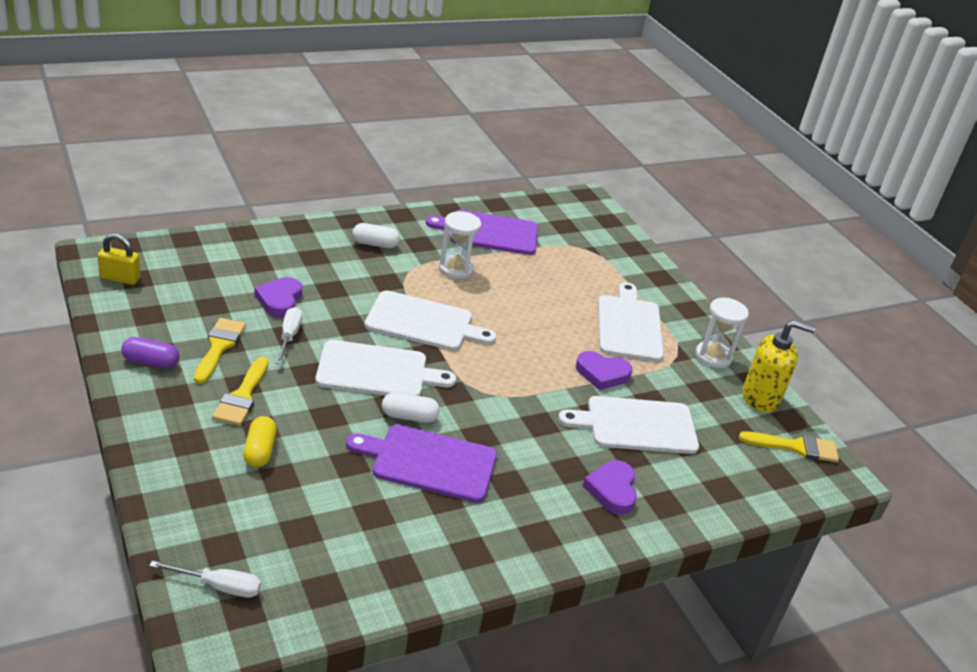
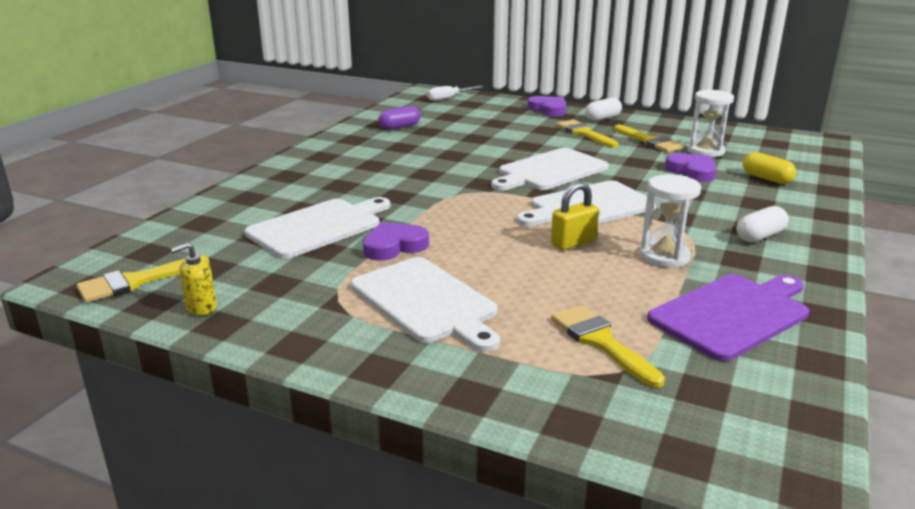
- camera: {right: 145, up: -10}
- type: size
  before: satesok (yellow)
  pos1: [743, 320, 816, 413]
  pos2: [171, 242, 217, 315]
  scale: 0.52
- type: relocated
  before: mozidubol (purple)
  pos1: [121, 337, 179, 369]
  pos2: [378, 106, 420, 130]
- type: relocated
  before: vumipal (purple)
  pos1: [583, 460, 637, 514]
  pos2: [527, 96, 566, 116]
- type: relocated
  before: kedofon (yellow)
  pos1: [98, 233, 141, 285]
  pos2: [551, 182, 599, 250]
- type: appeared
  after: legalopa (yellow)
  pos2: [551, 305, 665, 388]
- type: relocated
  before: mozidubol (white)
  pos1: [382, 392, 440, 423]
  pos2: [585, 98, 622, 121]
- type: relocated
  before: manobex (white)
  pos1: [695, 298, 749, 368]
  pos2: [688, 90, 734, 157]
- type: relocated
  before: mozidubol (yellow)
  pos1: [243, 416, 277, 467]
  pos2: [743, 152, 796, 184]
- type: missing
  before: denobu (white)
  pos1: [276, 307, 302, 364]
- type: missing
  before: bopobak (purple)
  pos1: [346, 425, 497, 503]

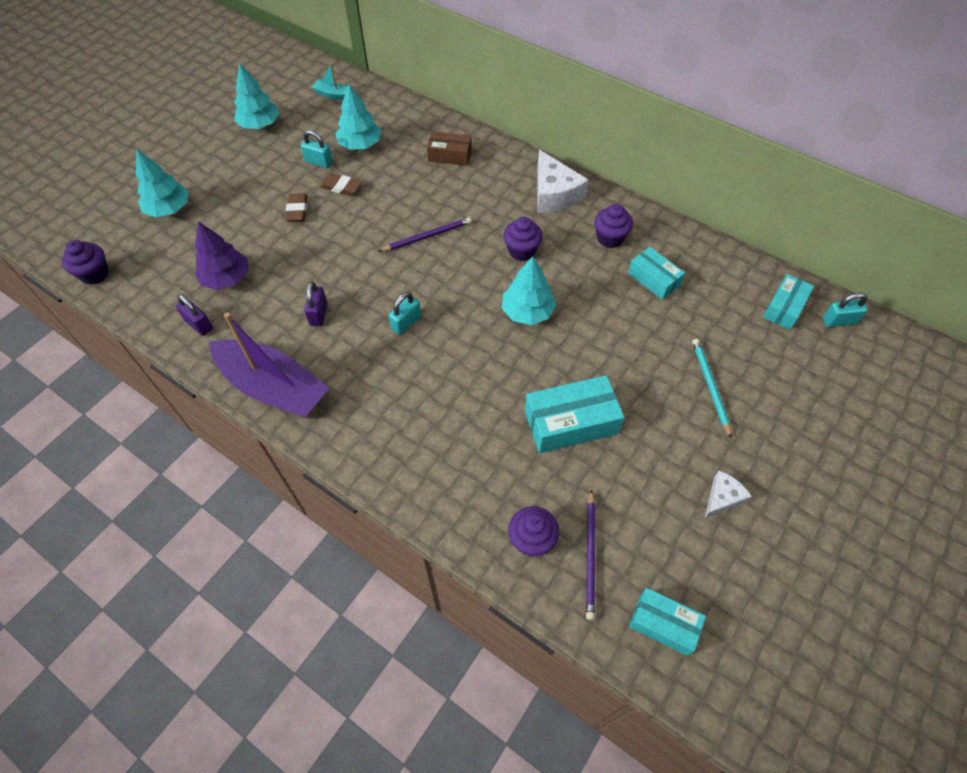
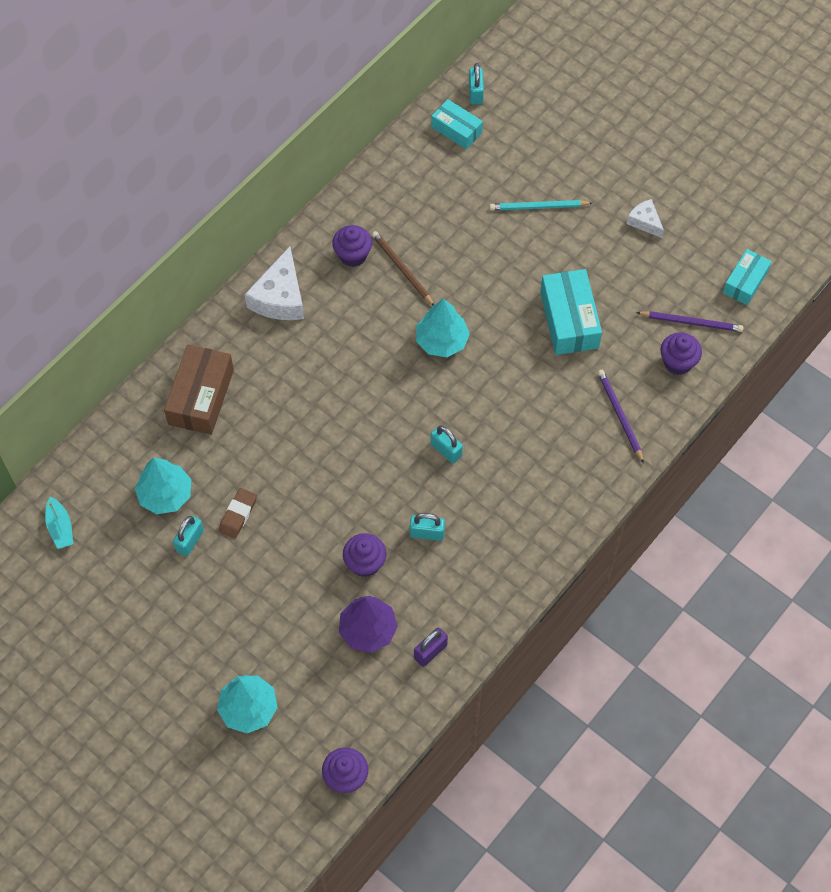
- camera: {right: -85, up: 5}
- type: spun
  before: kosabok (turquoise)
  pos1: [311, 63, 347, 100]
  pos2: [45, 496, 73, 549]
  turn: -45
- type: size
  before: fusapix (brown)
  pos1: [427, 132, 472, 166]
  pos2: [164, 345, 234, 435]
  scale: 1.58
- type: spun
  before: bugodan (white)
  pos1: [537, 150, 589, 213]
  pos2: [245, 246, 304, 320]
  turn: 120
- type: relocated
  before: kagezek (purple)
  pos1: [503, 217, 543, 261]
  pos2: [343, 533, 387, 577]
- type: appeared
  after: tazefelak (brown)
  pos2: [372, 231, 434, 306]
- type: colour
  before: kedofon (purple)
  after: kedofon (turquoise)
  pos1: [304, 282, 327, 326]
  pos2: [410, 513, 445, 541]
- type: relocated
  before: tazefelak (purple)
  pos1: [379, 217, 471, 251]
  pos2: [598, 370, 644, 463]
- type: missing
  before: kosabok (purple)
  pos1: [209, 312, 329, 418]
- type: missing
  before: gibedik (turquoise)
  pos1: [234, 63, 279, 129]
- type: missing
  before: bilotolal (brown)
  pos1: [286, 194, 307, 222]
- type: missing
  before: fusapix (turquoise)
  pos1: [628, 247, 685, 300]

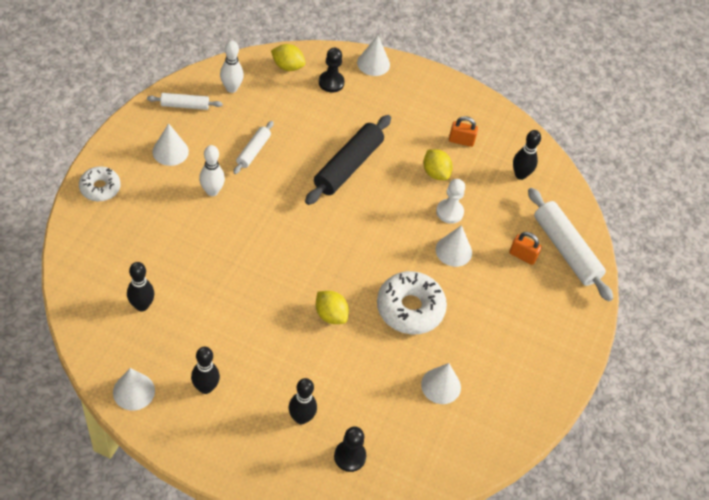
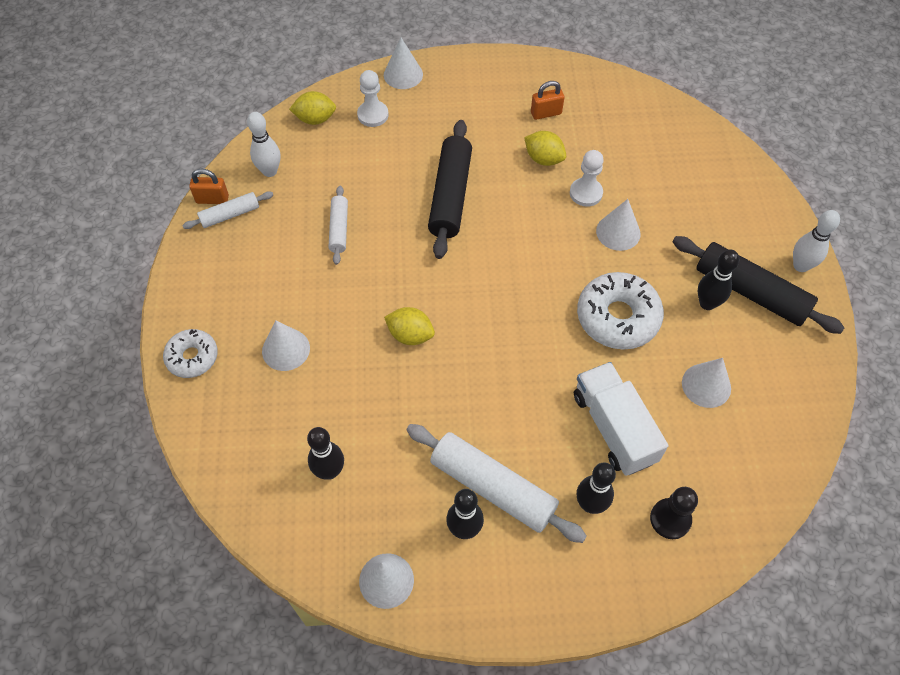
- camera: {right: -20, up: 5}
- type: relocated
  before: kedofon (orange)
  pos1: [509, 232, 542, 265]
  pos2: [189, 169, 229, 204]
- type: relocated
  before: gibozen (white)
  pos1: [152, 123, 189, 166]
  pos2: [262, 321, 310, 371]
- type: colour
  before: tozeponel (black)
  after: tozeponel (white)
  pos1: [319, 48, 345, 93]
  pos2: [357, 70, 389, 127]
- type: relocated
  before: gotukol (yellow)
  pos1: [316, 291, 349, 324]
  pos2: [384, 307, 435, 345]
- type: relocated
  before: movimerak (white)
  pos1: [528, 188, 613, 301]
  pos2: [406, 424, 587, 543]
- type: appeared
  after: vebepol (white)
  pos2: [574, 362, 668, 476]
- type: appeared
  after: movimerak (black)
  pos2: [673, 236, 844, 334]
- type: relocated
  before: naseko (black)
  pos1: [513, 130, 541, 180]
  pos2: [697, 250, 739, 310]
- type: relocated
  before: naseko (white)
  pos1: [199, 145, 225, 196]
  pos2: [793, 210, 840, 272]

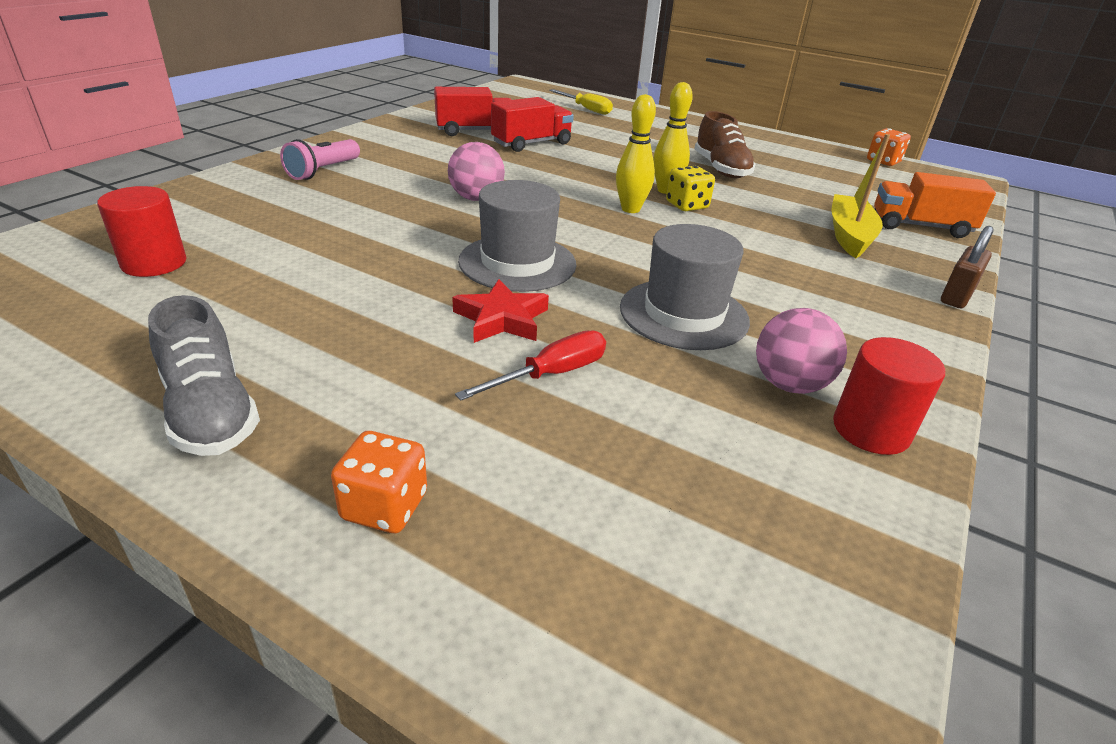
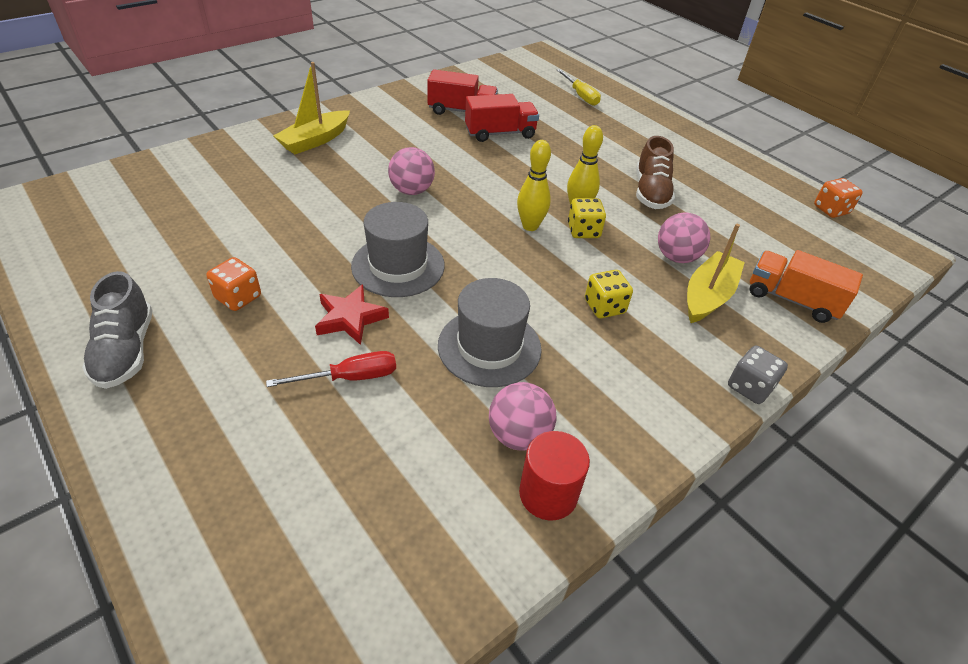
- camera: {right: 20, up: 10}
- type: relocated
  before: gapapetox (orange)
  pos1: [331, 431, 427, 533]
  pos2: [206, 257, 261, 311]
- type: exchanged
  before: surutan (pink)
  after: kosabok (yellow)
  pos1: [280, 139, 360, 180]
  pos2: [273, 62, 350, 154]
- type: appeared
  after: gapapetox (yellow)
  pos2: [585, 270, 633, 318]
- type: appeared
  after: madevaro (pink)
  pos2: [658, 212, 710, 263]
- type: exchanged
  before: kedofon (brown)
  after: gapapetox (grey)
  pos1: [941, 226, 993, 308]
  pos2: [728, 346, 788, 404]
- type: missing
  before: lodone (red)
  pos1: [97, 186, 187, 277]

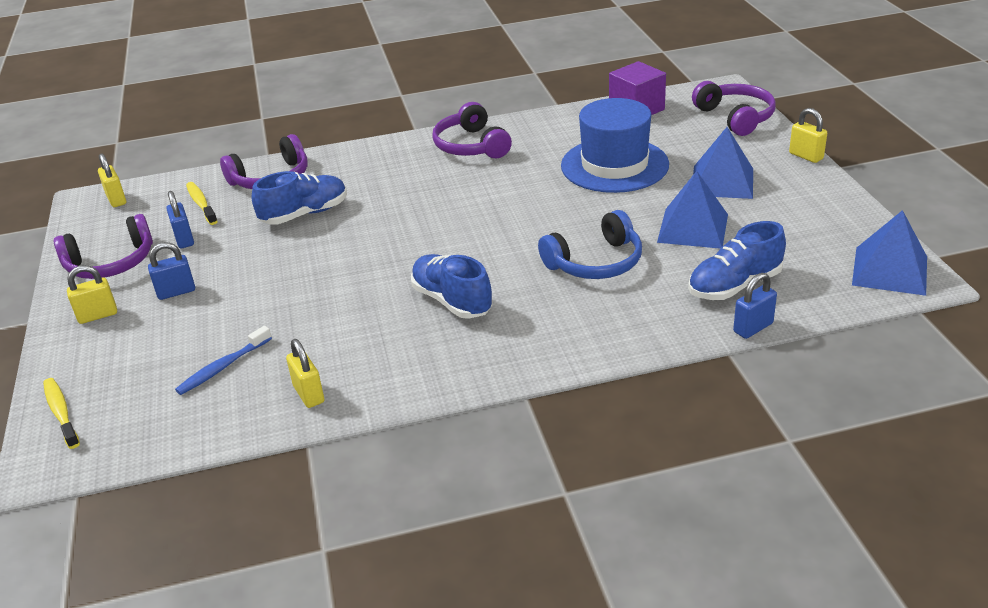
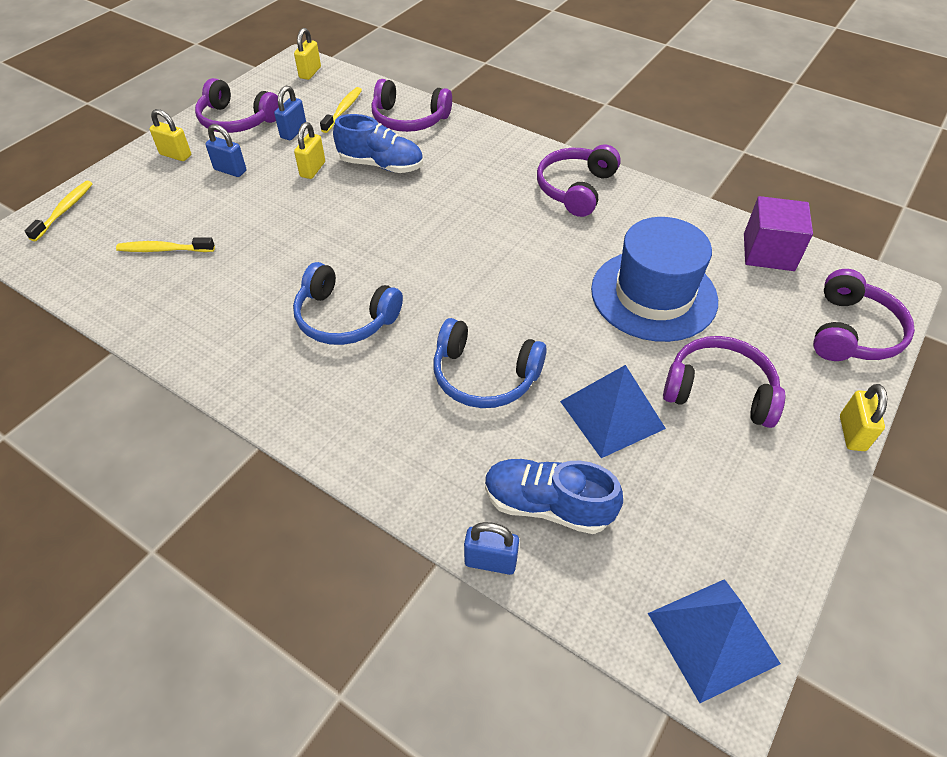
- camera: {right: 45, up: 15}
- type: colour
  before: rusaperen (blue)
  after: rusaperen (yellow)
  pos1: [175, 326, 272, 395]
  pos2: [116, 237, 215, 252]
- type: exchanged
  before: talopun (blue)
  after: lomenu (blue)
  pos1: [411, 254, 493, 319]
  pos2: [293, 262, 403, 345]
- type: relocated
  before: kedofon (yellow)
  pos1: [286, 339, 324, 408]
  pos2: [294, 122, 325, 179]
- type: exchanged
  before: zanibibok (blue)
  after: lomenu (purple)
  pos1: [693, 127, 753, 199]
  pos2: [663, 336, 785, 428]

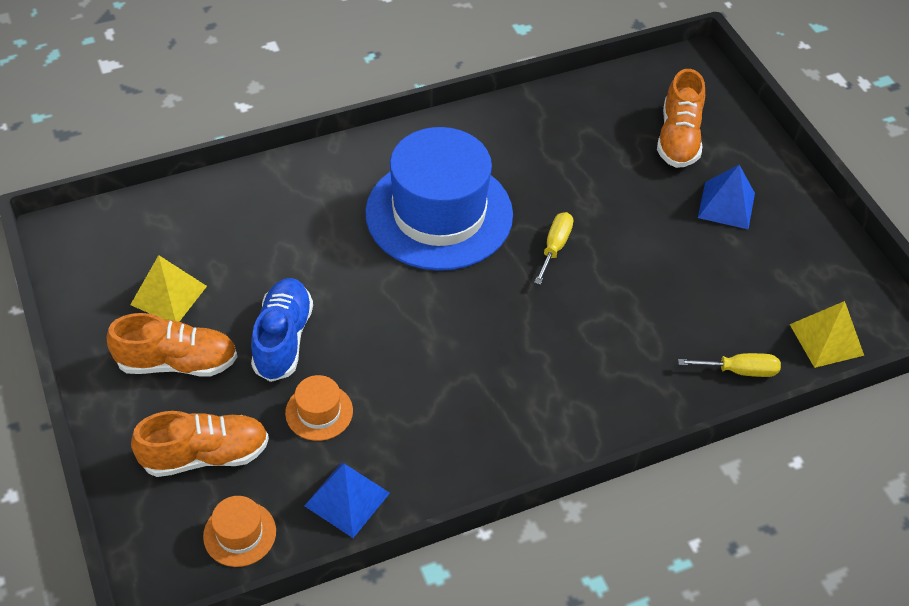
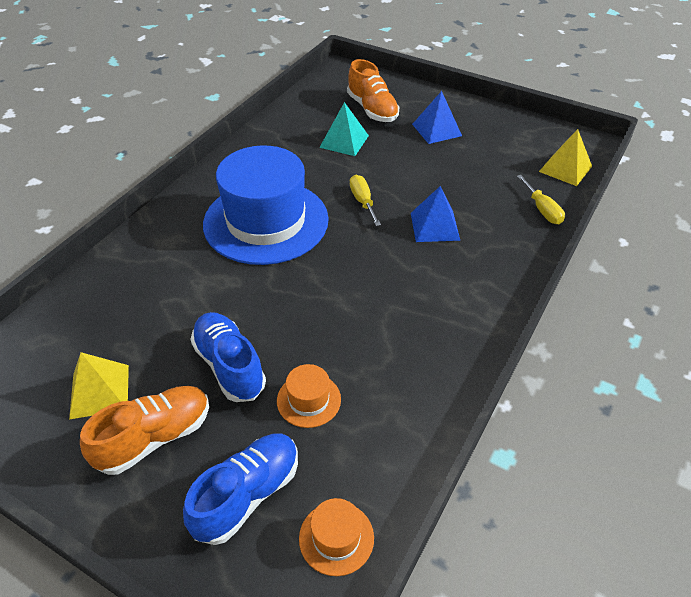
- camera: {right: -35, up: -5}
- type: colour
  before: talopun (orange)
  after: talopun (blue)
  pos1: [131, 411, 269, 477]
  pos2: [183, 434, 298, 545]
- type: appeared
  after: zanibibok (turquoise)
  pos2: [319, 102, 369, 156]
- type: relocated
  before: zanibibok (blue)
  pos1: [304, 462, 390, 538]
  pos2: [411, 186, 460, 242]
- type: spun
  before: denobu (yellow)
  pos1: [678, 353, 781, 377]
  pos2: [517, 175, 565, 224]
  turn: 105

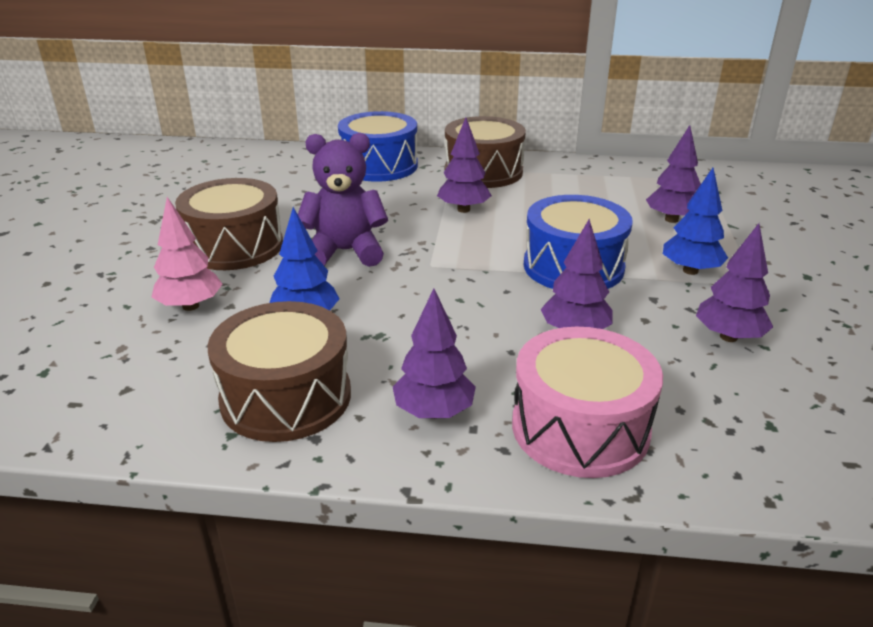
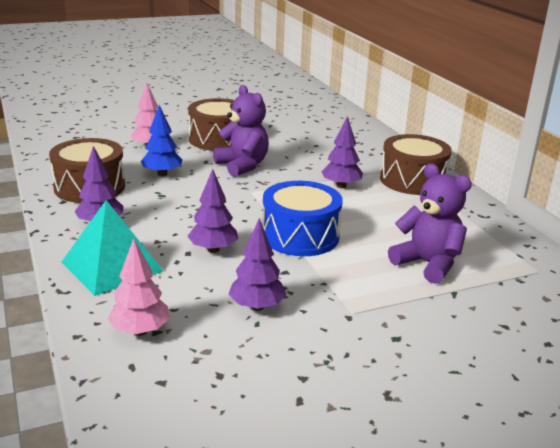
- camera: {right: 60, up: -5}
- type: exchanged
  before: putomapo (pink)
  after: zanibibok (turquoise)
  pos1: [512, 327, 663, 478]
  pos2: [62, 200, 163, 296]
- type: appeared
  after: gibedik (pink)
  pos2: [107, 238, 170, 336]
- type: exchanged
  before: gibedik (purple)
  after: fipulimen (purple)
  pos1: [646, 125, 701, 223]
  pos2: [388, 164, 472, 284]
- type: missing
  before: putomapo (blue)
  pos1: [338, 111, 418, 182]
- type: missing
  before: gibedik (blue)
  pos1: [663, 168, 728, 275]

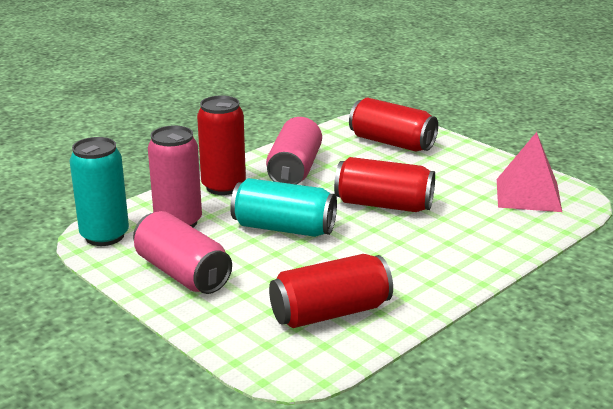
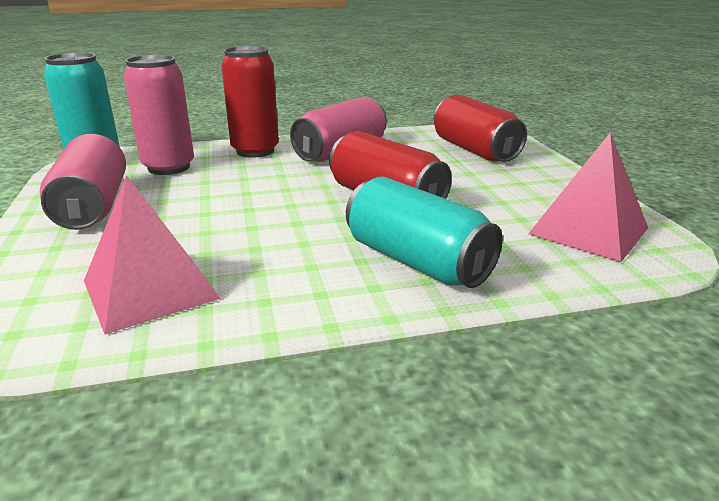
- camera: {right: 30, up: 0}
- type: exchanged
  before: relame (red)
  after: zanibibok (pink)
  pos1: [269, 254, 393, 328]
  pos2: [84, 175, 221, 334]
- type: relocated
  before: relame (turquoise)
  pos1: [230, 178, 337, 237]
  pos2: [346, 177, 503, 288]

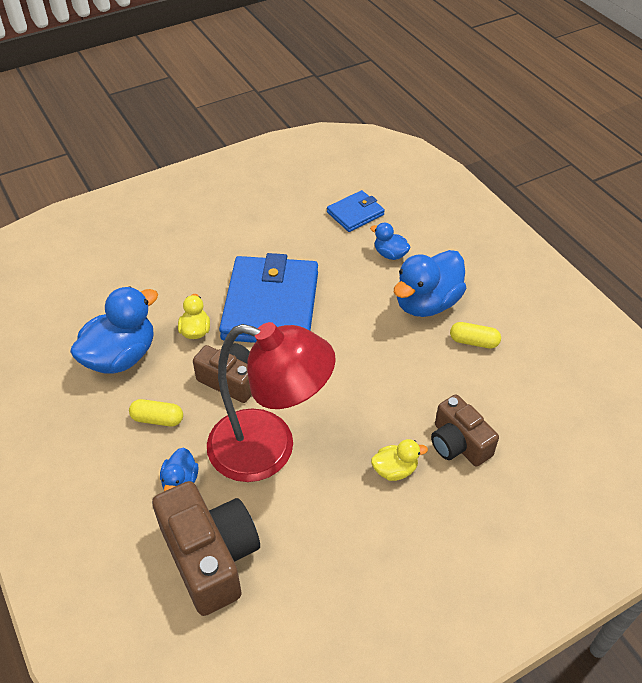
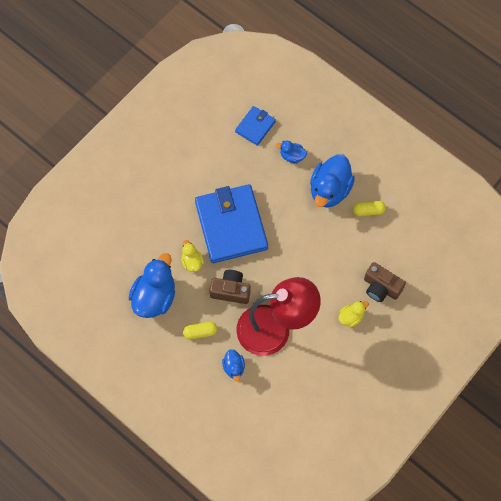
- camera: {right: -20, up: 20}
- type: missing
  before: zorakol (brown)
  pos1: [152, 481, 260, 616]

